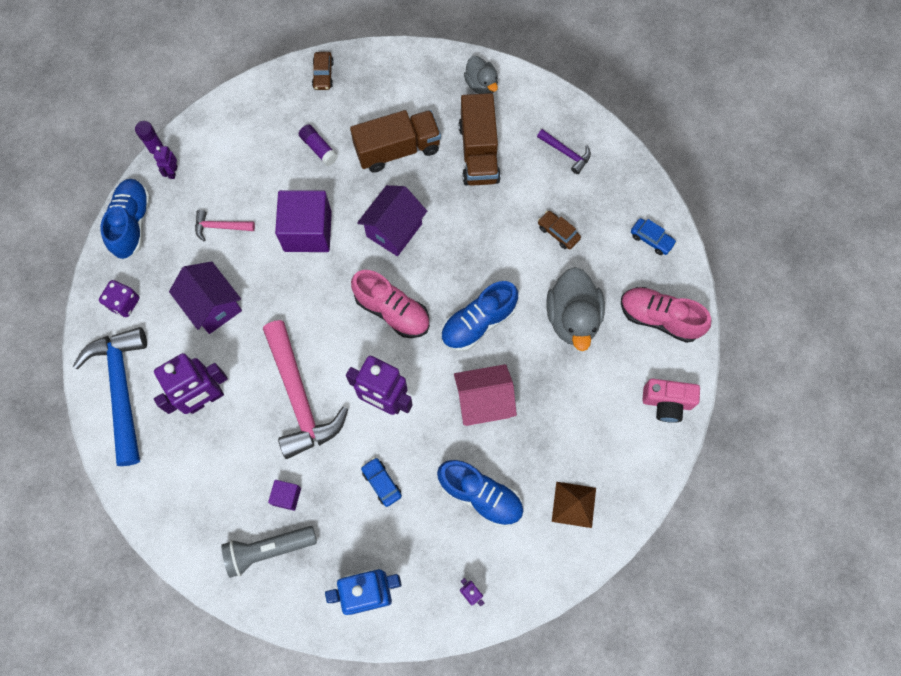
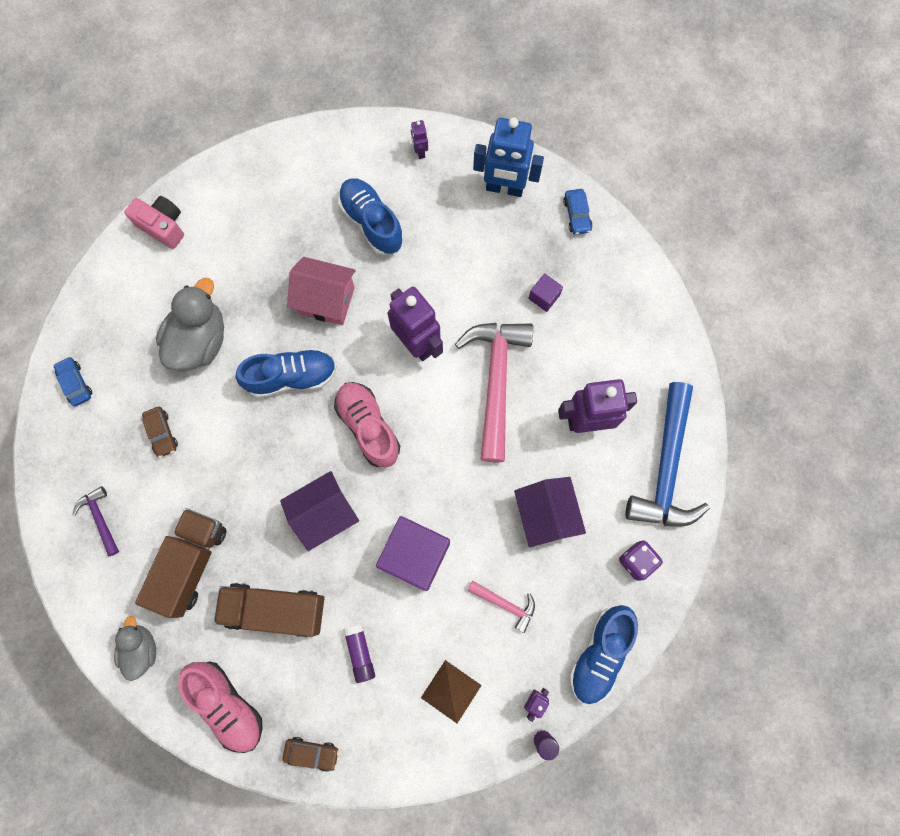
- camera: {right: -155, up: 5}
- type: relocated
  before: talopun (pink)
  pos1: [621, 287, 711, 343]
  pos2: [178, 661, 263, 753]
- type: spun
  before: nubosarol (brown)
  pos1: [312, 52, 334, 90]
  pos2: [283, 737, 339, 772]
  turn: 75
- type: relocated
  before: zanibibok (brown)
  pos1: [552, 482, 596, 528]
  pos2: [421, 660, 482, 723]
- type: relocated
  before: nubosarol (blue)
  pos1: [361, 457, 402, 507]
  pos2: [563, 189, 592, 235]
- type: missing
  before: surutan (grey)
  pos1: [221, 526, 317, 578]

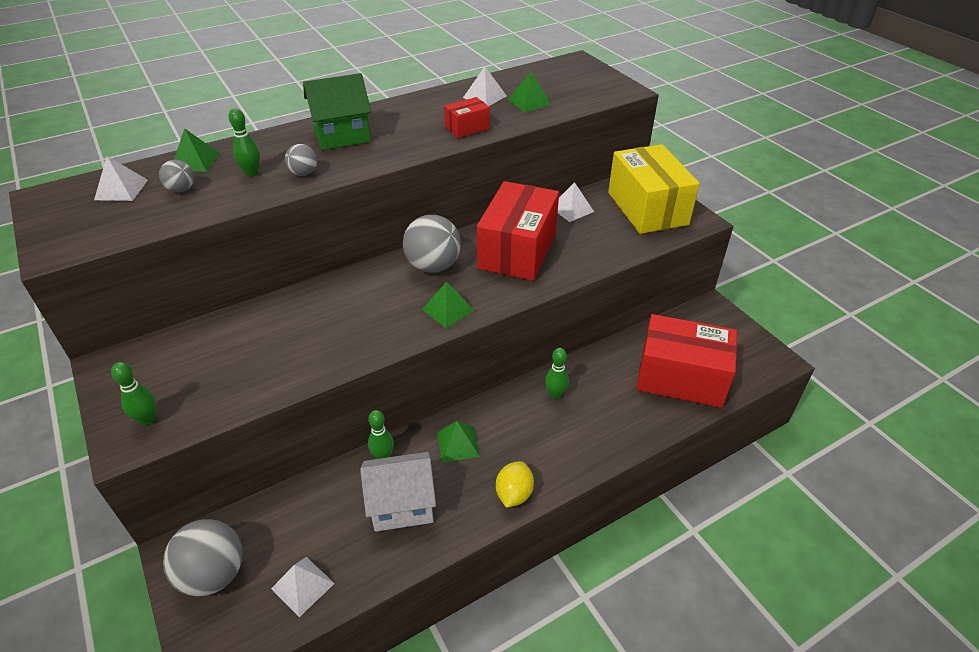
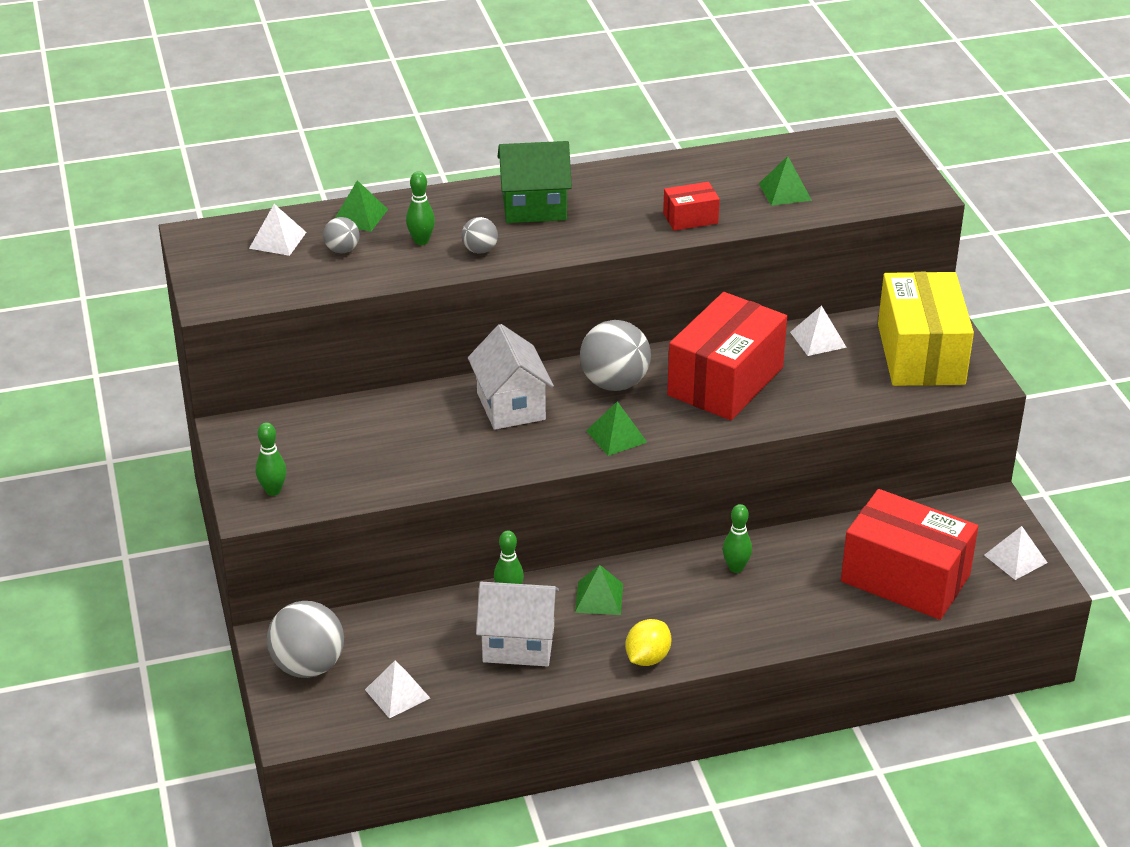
- camera: {right: 15, up: -5}
- type: appeared
  after: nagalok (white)
  pos2: [468, 324, 554, 430]
- type: relocated
  before: zanibibok (white)
  pos1: [463, 67, 507, 106]
  pos2: [984, 526, 1047, 580]

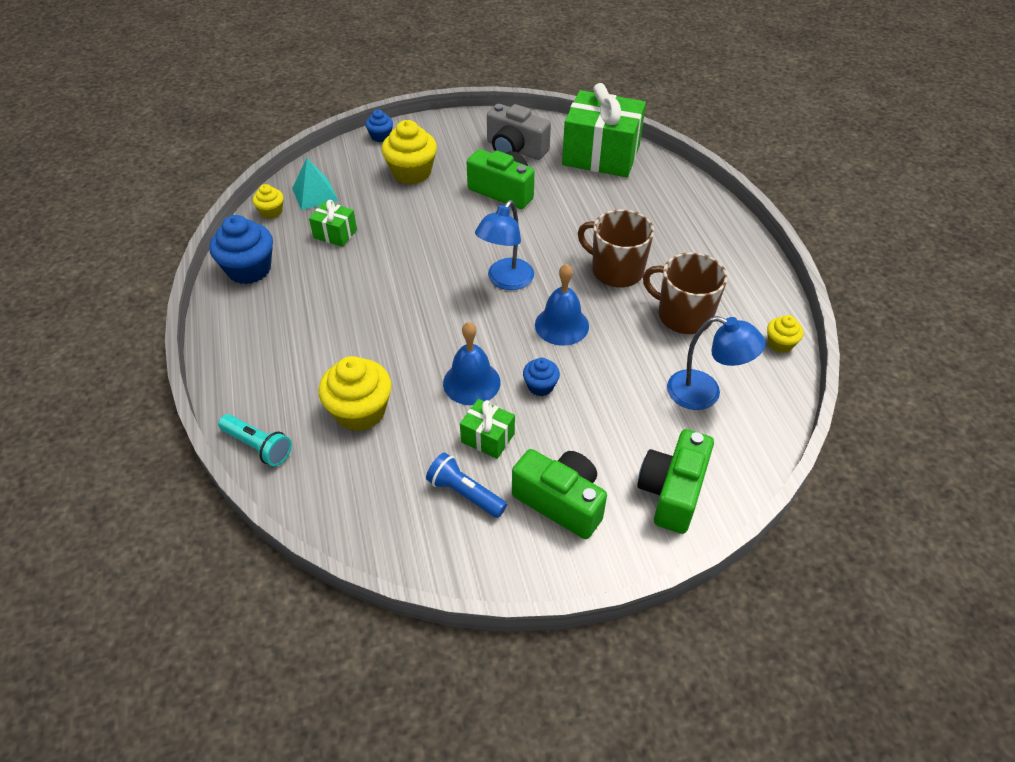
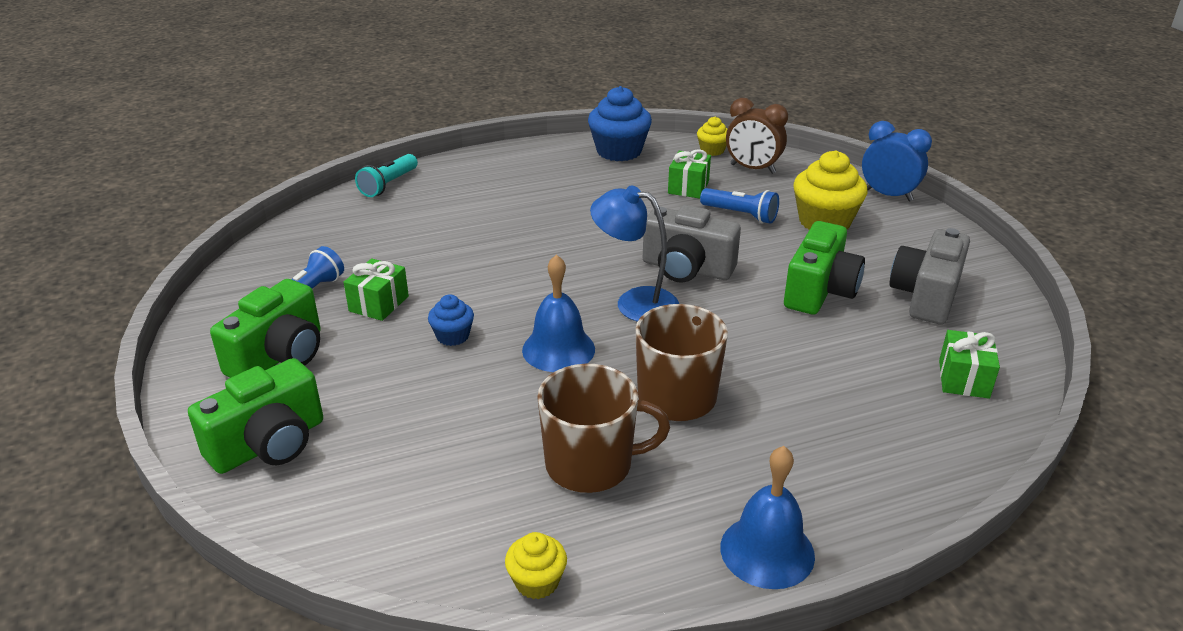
- camera: {right: 85, up: -15}
- type: spun
  before: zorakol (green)
  pos1: [637, 429, 714, 534]
  pos2: [188, 358, 323, 474]
  turn: 120
- type: spun
  before: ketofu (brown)
  pos1: [643, 252, 728, 334]
  pos2: [537, 364, 670, 493]
  turn: 60
- type: appeared
  after: zorakol (grey)
  pos2: [643, 205, 741, 283]
- type: appeared
  after: surutan (blue)
  pos2: [700, 188, 779, 224]
- type: relocated
  before: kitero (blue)
  pos1: [443, 322, 500, 405]
  pos2: [720, 446, 815, 589]
- type: exchanged
  before: zanibibok (turquoise)
  after: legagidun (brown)
  pos1: [292, 158, 338, 210]
  pos2: [726, 98, 788, 174]
- type: exchanged
  before: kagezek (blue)
  after: legagidun (blue)
  pos1: [365, 110, 393, 142]
  pos2: [862, 121, 932, 201]
- type: size
  before: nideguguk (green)
  pos1: [562, 83, 646, 177]
  pos2: [939, 330, 1000, 399]
  scale: 0.46
- type: missing
  before: kagezek (yellow)
  pos1: [318, 356, 392, 431]
- type: missing
  before: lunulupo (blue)
  pos1: [667, 316, 766, 410]

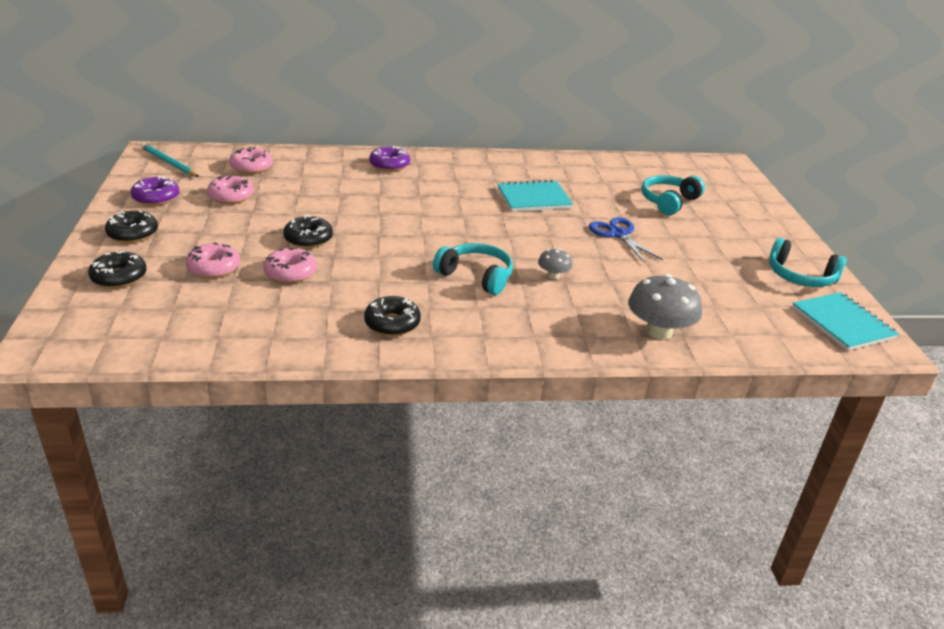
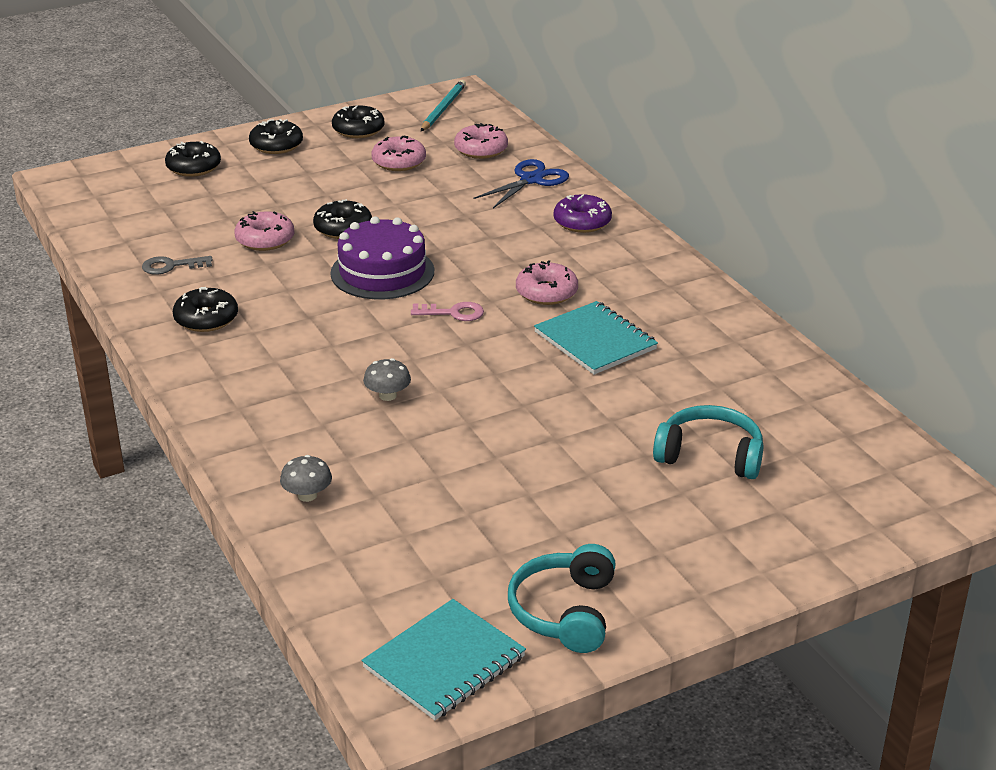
- camera: {right: 70, up: 0}
- type: appeared
  after: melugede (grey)
  pos2: [142, 256, 213, 275]
- type: size
  before: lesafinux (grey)
  pos1: [628, 274, 702, 340]
  pos2: [280, 455, 332, 502]
  scale: 0.52
- type: appeared
  after: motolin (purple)
  pos2: [330, 216, 434, 299]
- type: colour
  before: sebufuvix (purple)
  after: sebufuvix (black)
  pos1: [131, 176, 179, 206]
  pos2: [332, 105, 384, 138]
- type: appeared
  after: melugede (pink)
  pos2: [411, 302, 484, 321]
- type: relocated
  before: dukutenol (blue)
  pos1: [589, 217, 663, 263]
  pos2: [474, 159, 569, 208]
- type: relocated
  before: sebufuvix (pink)
  pos1: [185, 242, 240, 278]
  pos2: [516, 260, 578, 305]
- type: missing
  before: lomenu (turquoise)
  pos1: [433, 243, 513, 295]

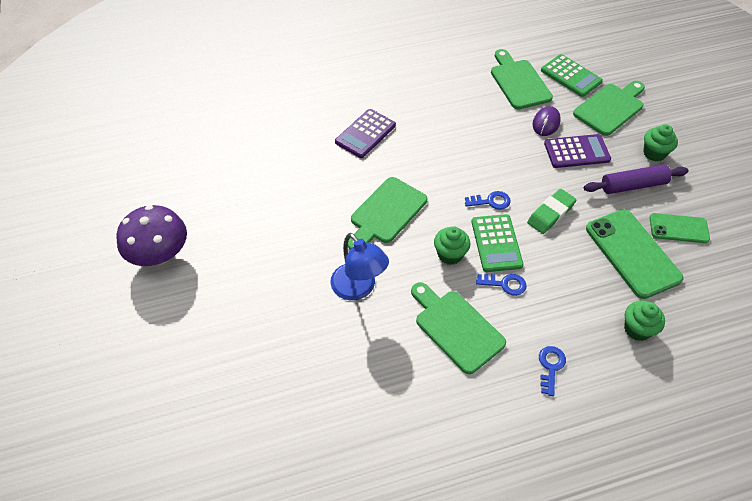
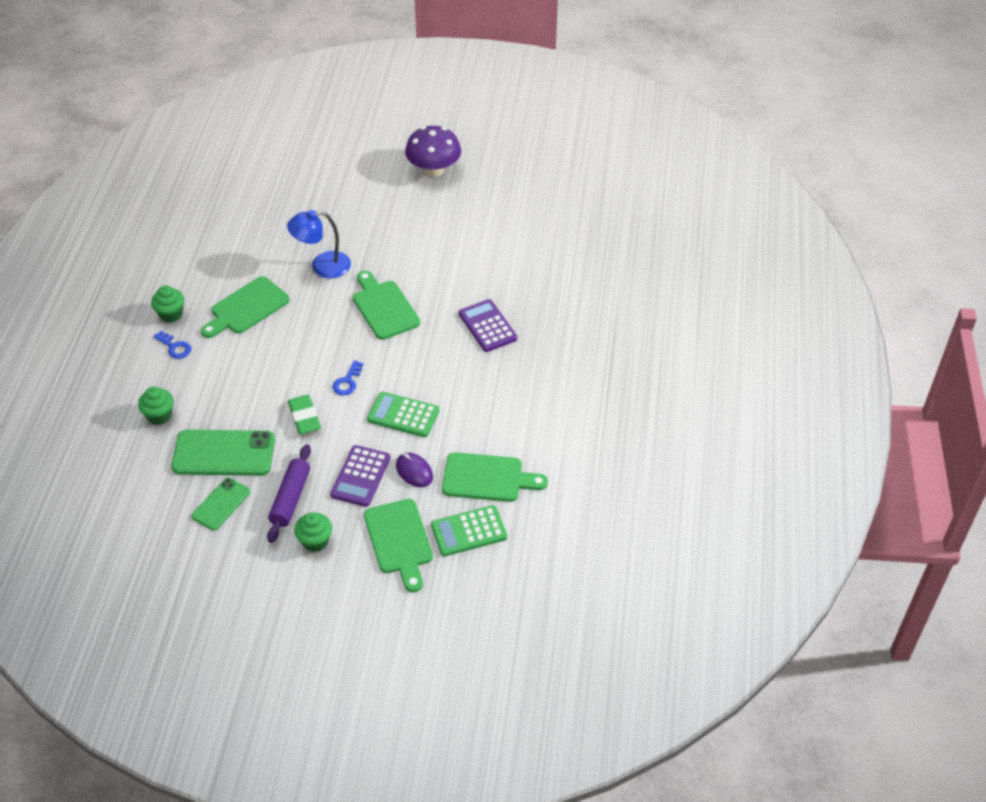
- camera: {right: 115, up: -5}
- type: relocated
  before: kagezek (green)
  pos1: [434, 226, 470, 265]
  pos2: [151, 285, 184, 323]
- type: spun
  before: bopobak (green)
  pos1: [411, 282, 506, 374]
  pos2: [201, 276, 290, 338]
  turn: 150
- type: relocated
  before: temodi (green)
  pos1: [471, 214, 524, 272]
  pos2: [367, 392, 439, 437]
- type: missing
  before: melugede (blue)
  pos1: [476, 274, 527, 296]

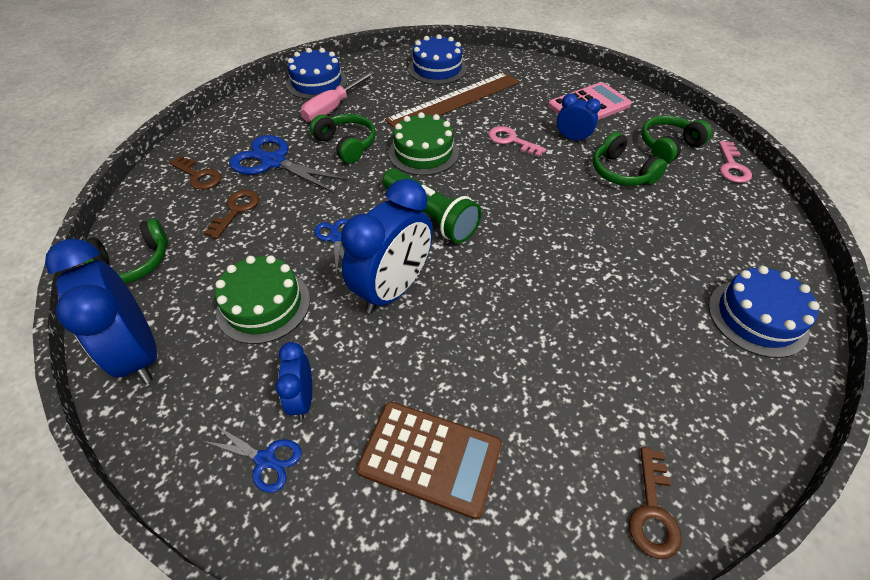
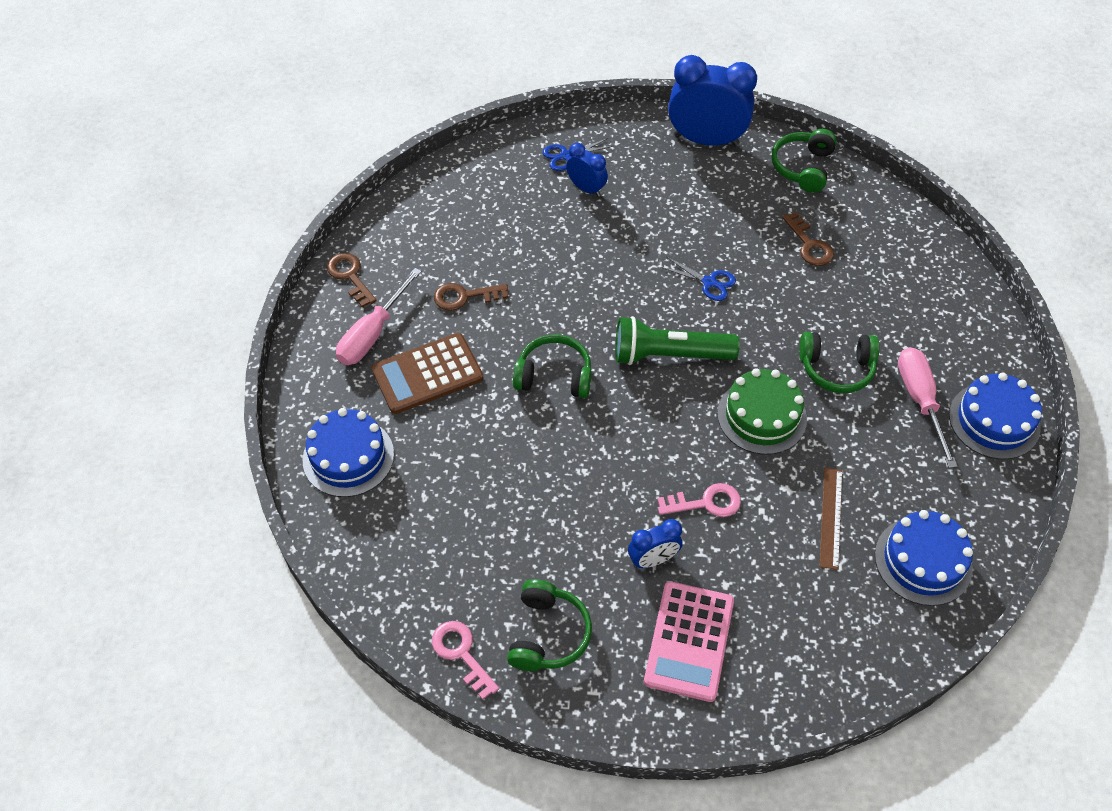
- camera: {right: 135, up: 5}
- type: appeared
  after: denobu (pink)
  pos2: [336, 268, 422, 365]
- type: relocated
  before: temodi (brown)
  pos1: [357, 401, 502, 519]
  pos2: [371, 333, 483, 414]
- type: relocated
  before: melugede (brown)
  pos1: [169, 155, 221, 190]
  pos2: [434, 283, 508, 311]
- type: relocated
  before: lomenu (green)
  pos1: [593, 132, 667, 186]
  pos2: [513, 334, 592, 398]
- type: size
  before: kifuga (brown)
  pos1: [385, 72, 519, 129]
  pos2: [819, 468, 842, 570]
  scale: 0.51
- type: missing
  before: motolin (green)
  pos1: [215, 255, 310, 344]
- type: missing
  before: dukutenol (blue)
  pos1: [229, 135, 349, 193]
- type: missing
  before: legagidun (blue)
  pos1: [341, 179, 433, 314]

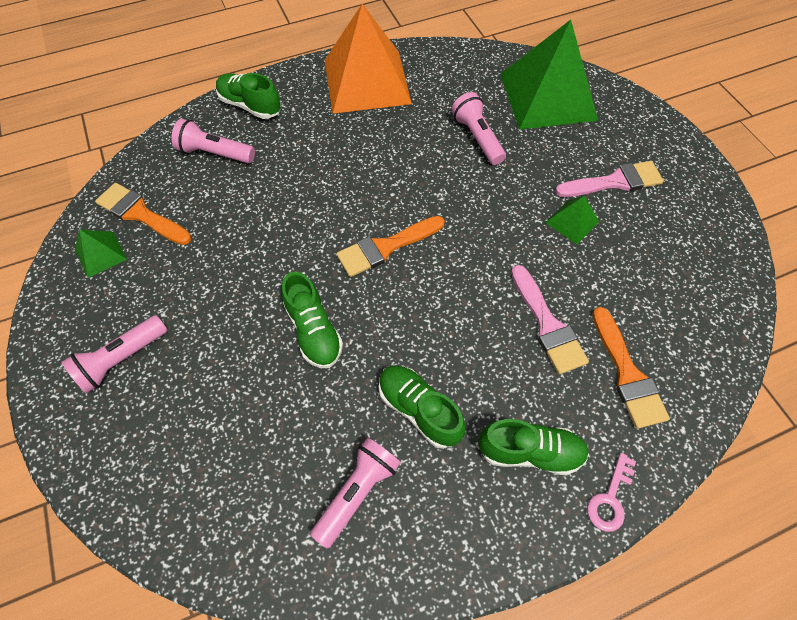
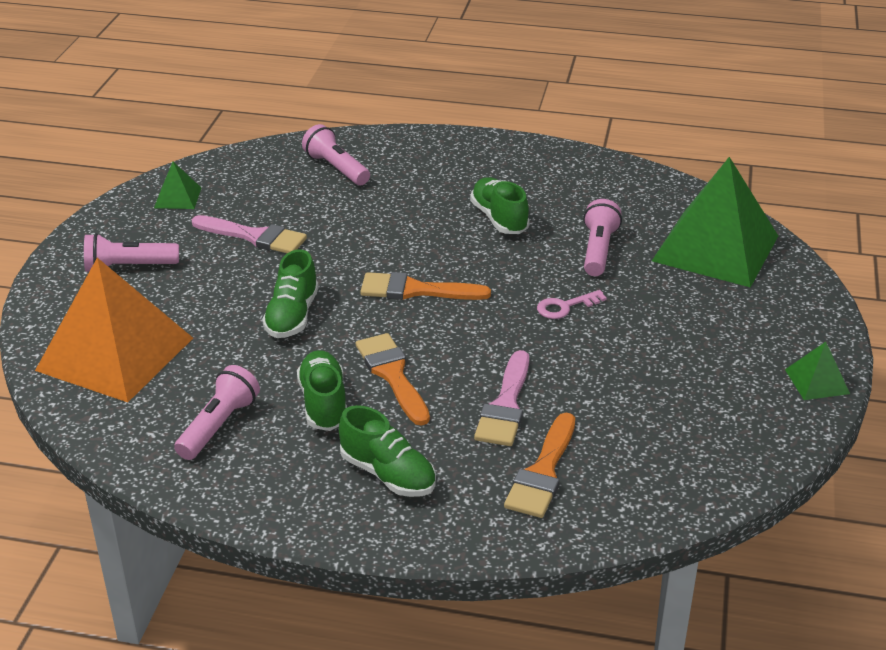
- camera: {right: 35, up: -25}
- type: relocated
  before: zanibibok (orange)
  pos1: [324, 4, 412, 113]
  pos2: [35, 258, 193, 402]
- type: spun
  before: surutan (pink)
  pos1: [310, 437, 401, 549]
  pos2: [174, 365, 260, 460]
  turn: -45
- type: relocated
  before: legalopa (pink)
  pos1: [555, 161, 664, 197]
  pos2: [192, 215, 307, 253]
- type: relocated
  before: legalopa (orange)
  pos1: [95, 183, 191, 245]
  pos2: [356, 333, 430, 426]
- type: relocated
  before: talopun (green)
  pos1: [216, 73, 281, 119]
  pos2: [470, 177, 530, 234]
- type: relocated
  before: melugede (pink)
  pos1: [587, 453, 636, 532]
  pos2: [537, 290, 607, 319]
- type: relocated
  before: zanibibok (green)
  pos1: [545, 196, 599, 244]
  pos2: [785, 342, 850, 400]

